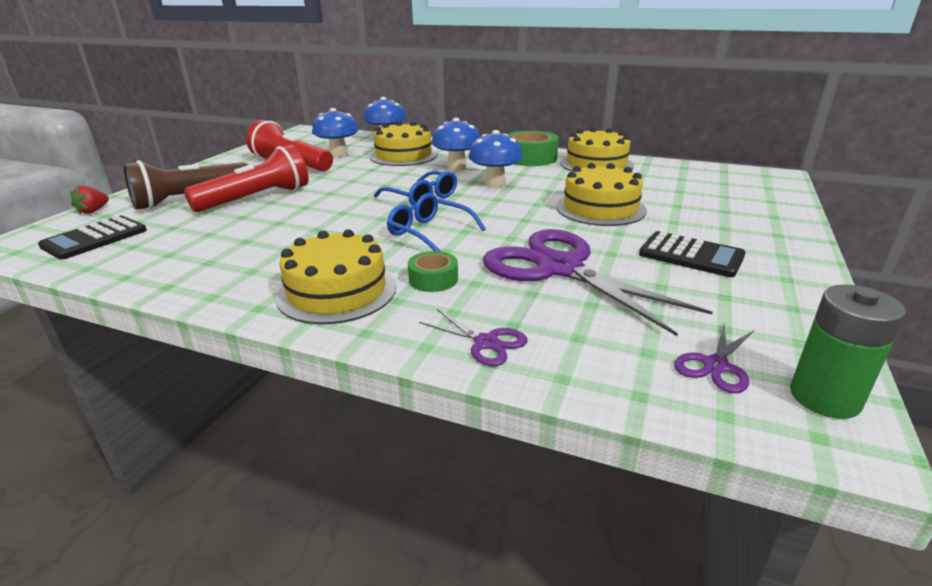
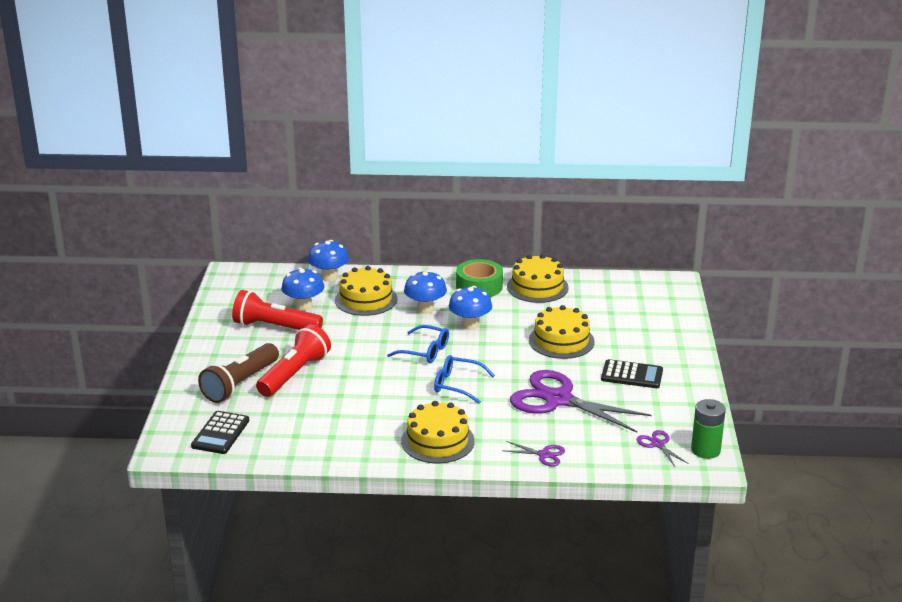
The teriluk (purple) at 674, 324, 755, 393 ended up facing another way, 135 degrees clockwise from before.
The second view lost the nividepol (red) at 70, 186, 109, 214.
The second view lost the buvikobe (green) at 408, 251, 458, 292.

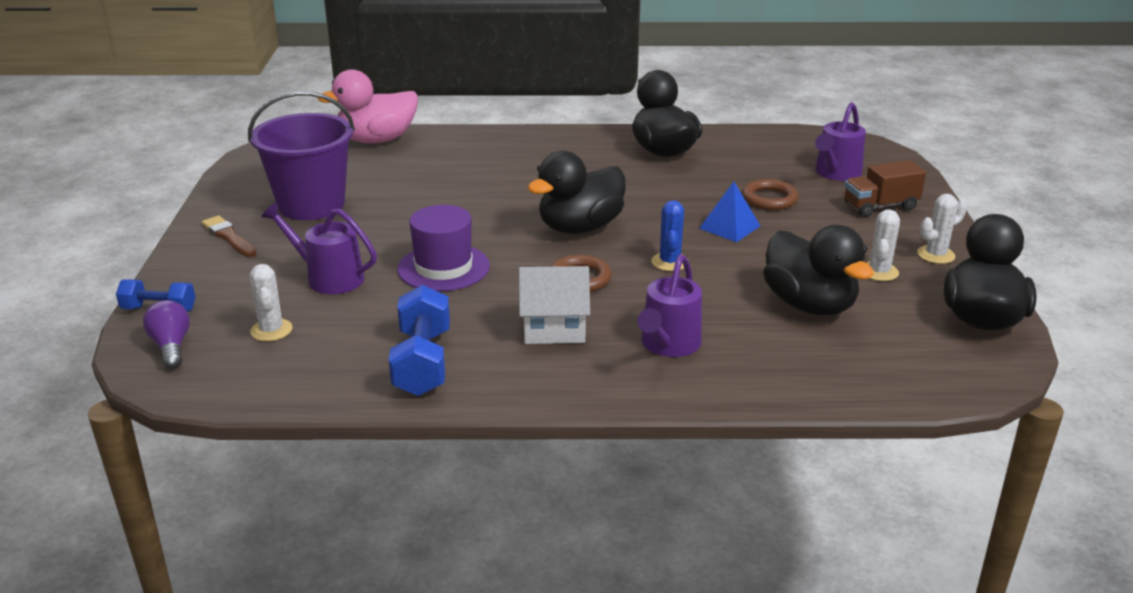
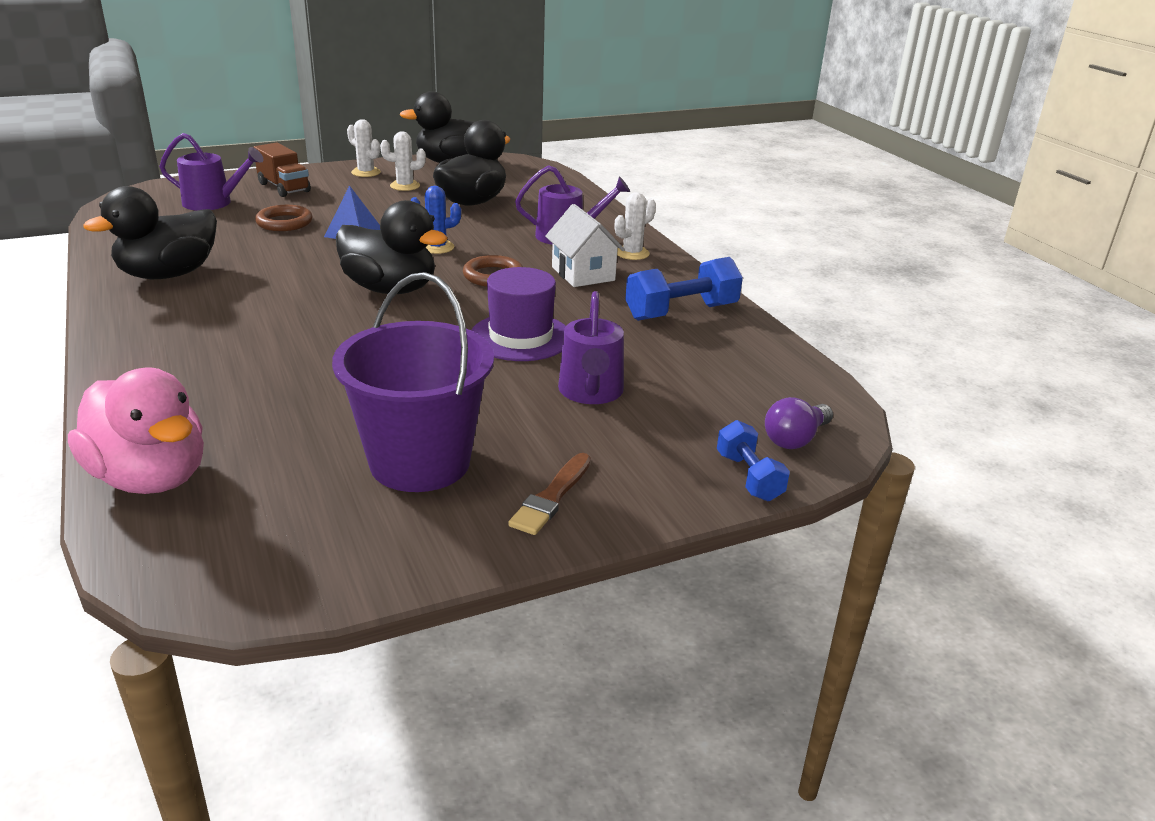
The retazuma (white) ended up elsewhere, having gone from 249, 264, 292, 341 to 615, 192, 656, 260.

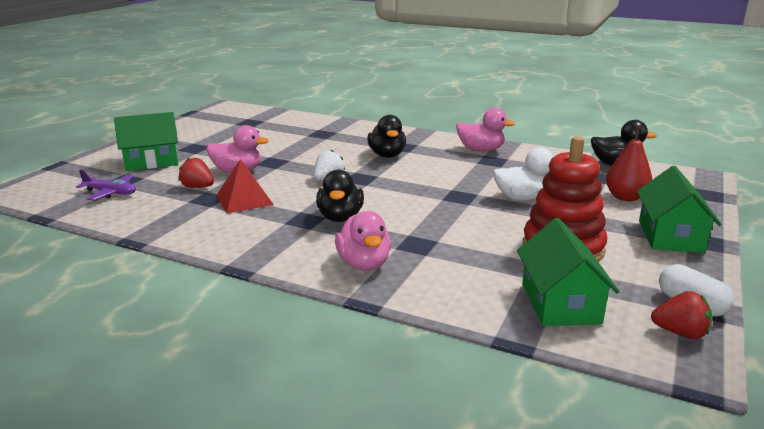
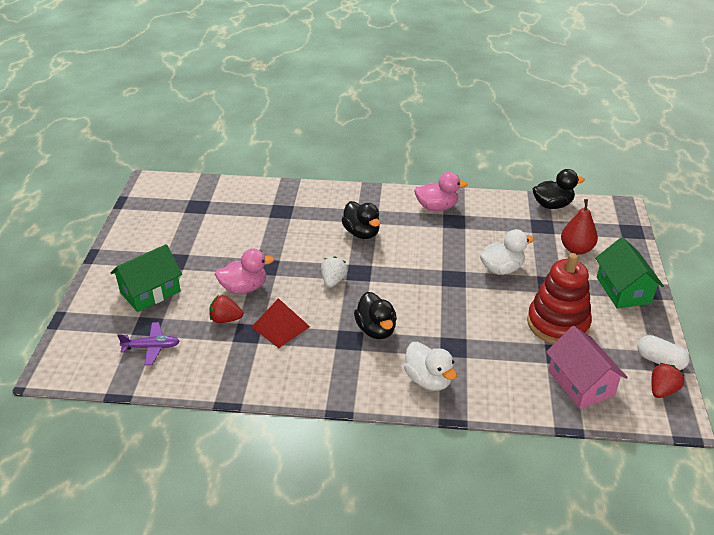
What was the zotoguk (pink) at 335, 211, 391, 270 turned into the zotoguk (white) at 404, 342, 457, 391.
What was the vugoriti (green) at 517, 218, 619, 326 turned into the vugoriti (pink) at 546, 326, 628, 409.
The nividepol (red) at 651, 291, 712, 339 ended up facing another way, 45 degrees counterclockwise from before.

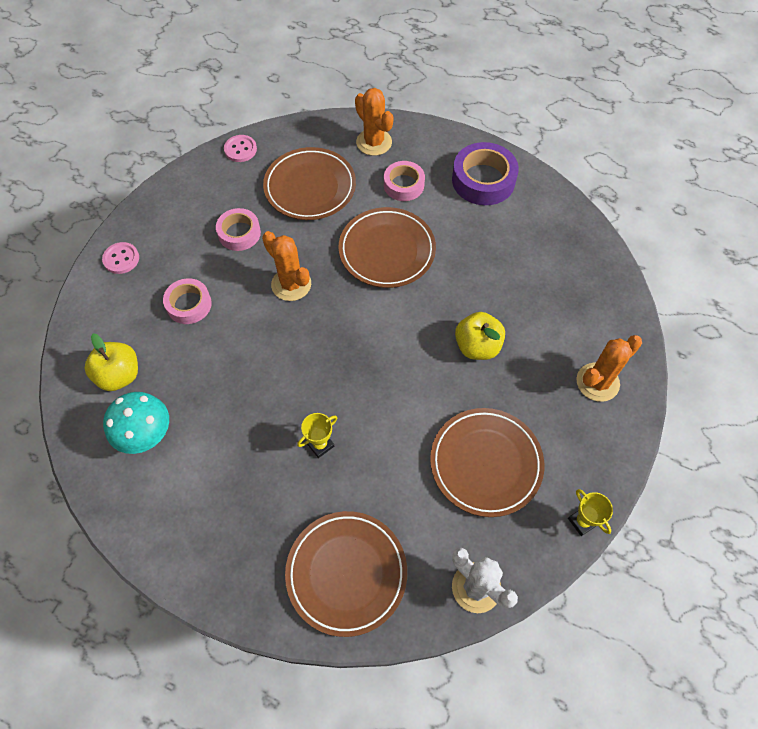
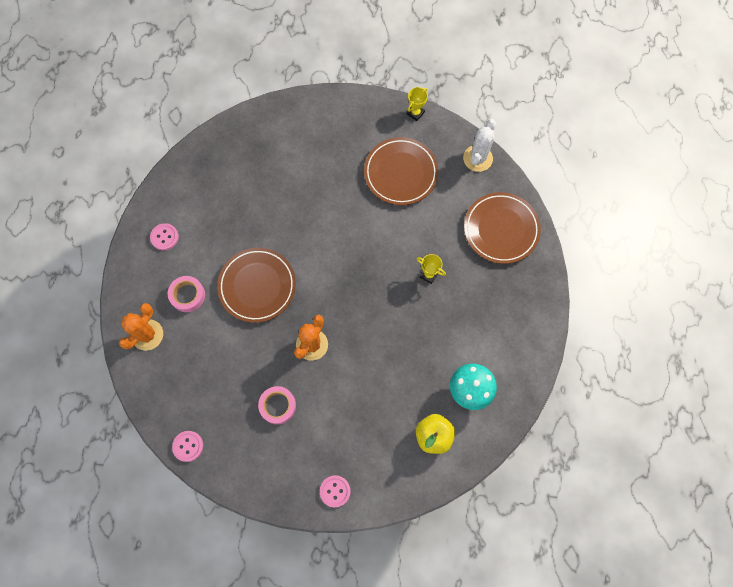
Where the buvikobe (purple) stood at 452, 142, 519, 205, the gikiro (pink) came to stand at 150, 223, 179, 250.
The second view lost the buvikobe (pink) at 163, 278, 212, 324.
The second view lost the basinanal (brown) at 263, 147, 356, 220.
The second view lost the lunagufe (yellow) at 455, 312, 505, 360.
The second view lost the retazuma (orange) at 576, 335, 642, 402.

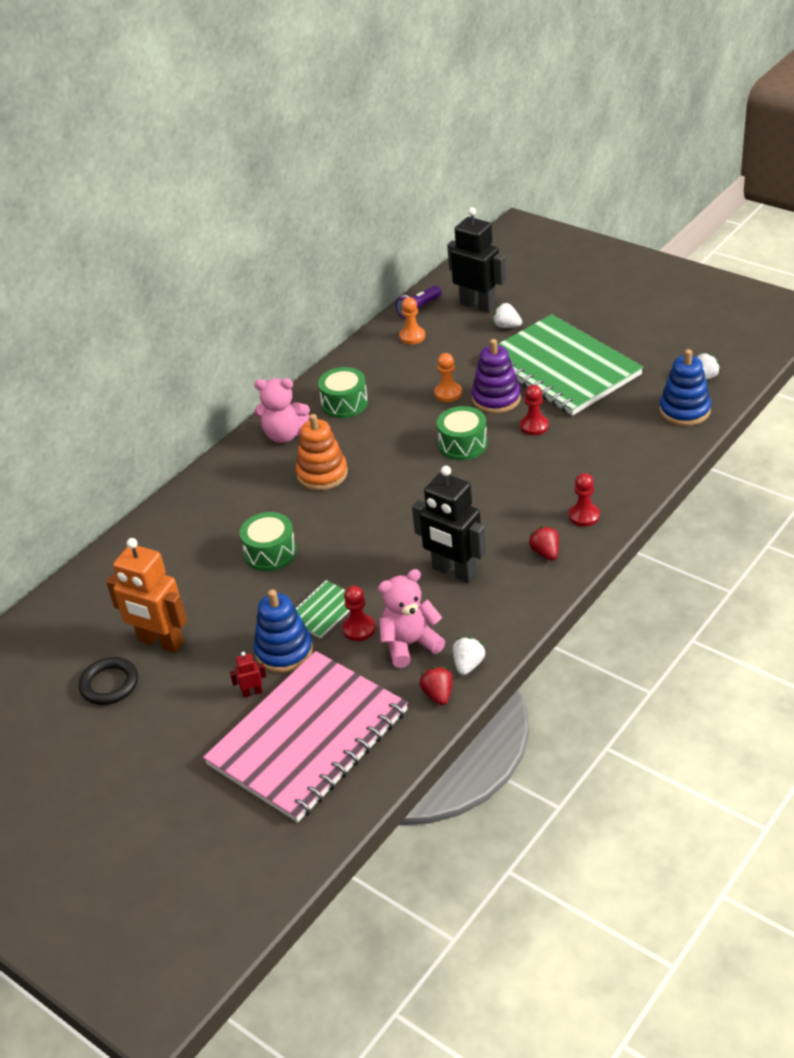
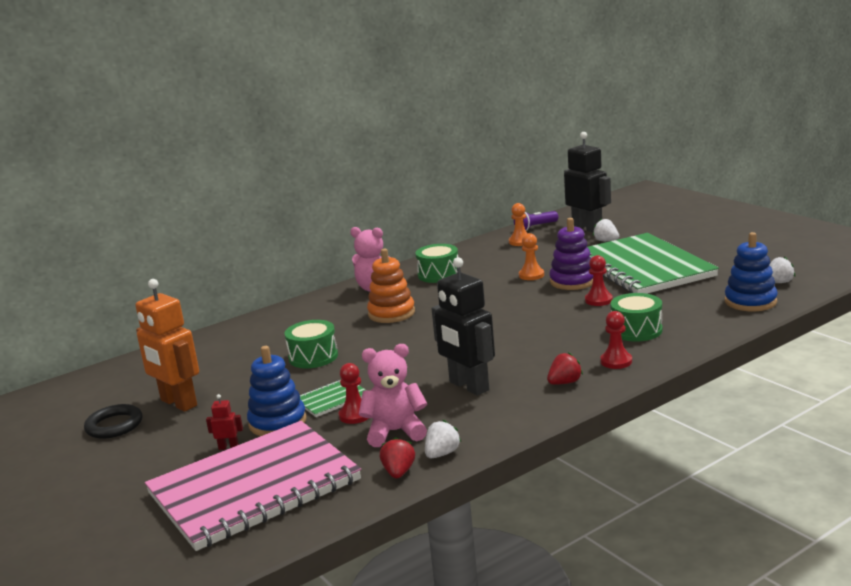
The nividepol (red) at 529, 526, 559, 560 ended up facing another way, 60 degrees clockwise from before.
The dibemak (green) ended up elsewhere, having gone from 437, 406, 488, 460 to 610, 293, 663, 342.

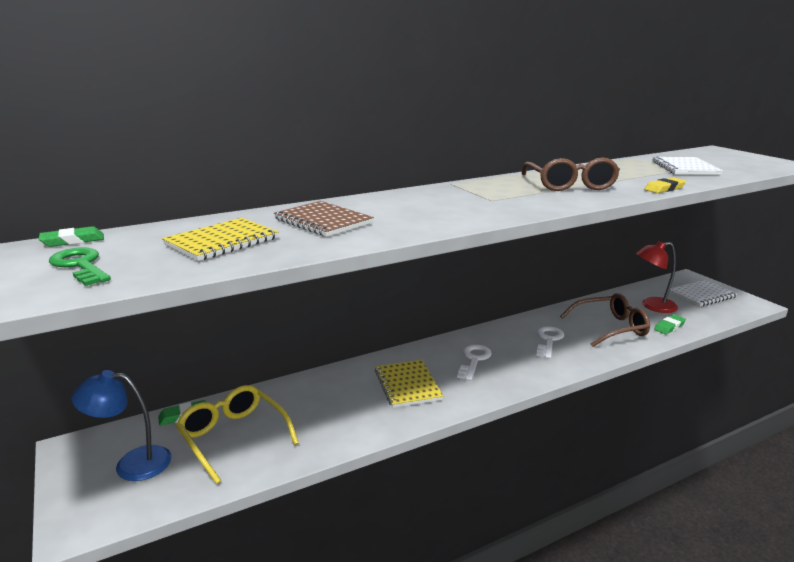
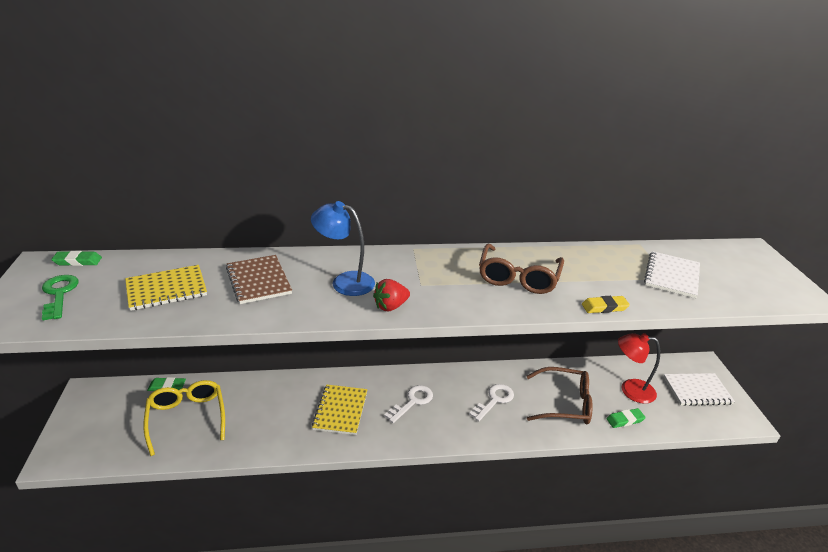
The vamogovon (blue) ended up elsewhere, having gone from 72, 370, 172, 481 to 311, 201, 375, 296.
The second view gained the nividepol (red) at 373, 279, 410, 311.

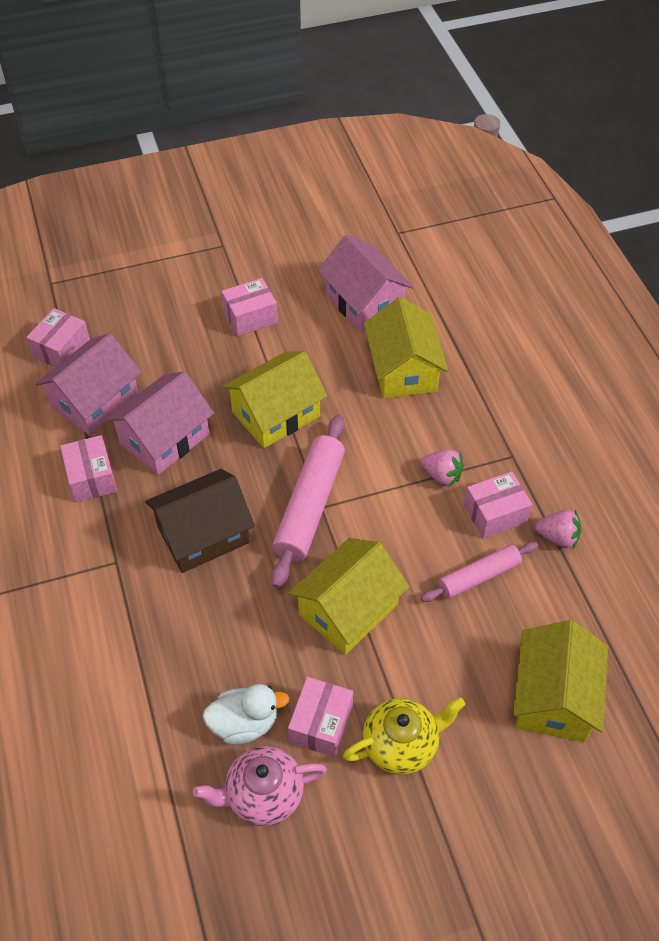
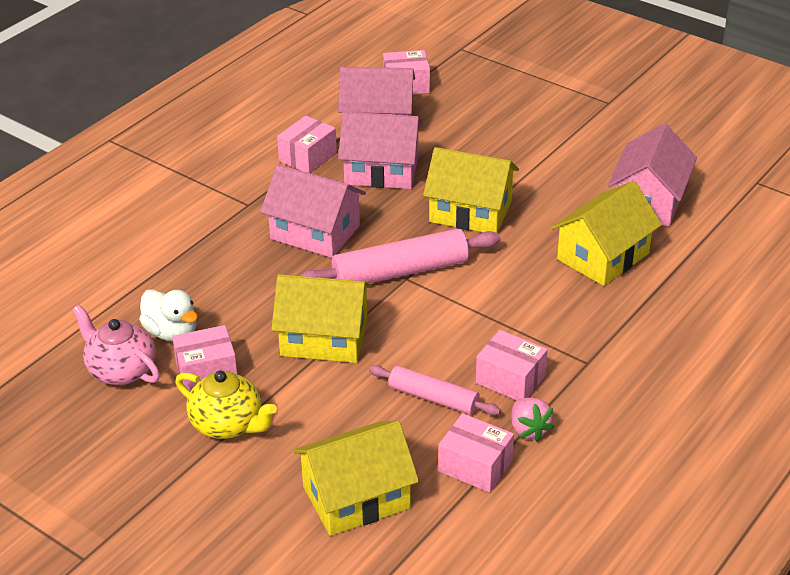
What was the vugoriti (brown) at 145, 469, 255, 573 turned into the vugoriti (pink) at 260, 164, 366, 258.
The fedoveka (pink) ended up elsewhere, having gone from 221, 278, 278, 336 to 438, 413, 514, 493.
The second view lost the nividepol (pink) at 421, 450, 464, 487.

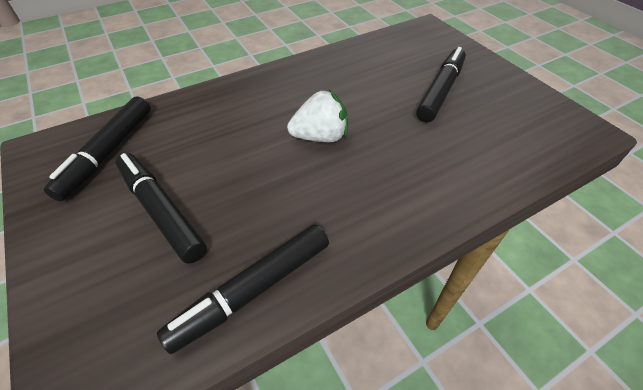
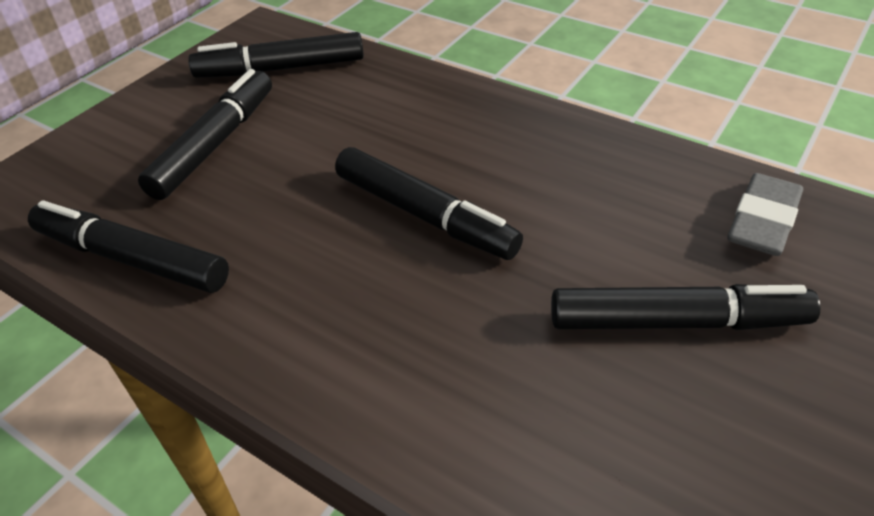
Where the nividepol (white) stood at 287, 90, 348, 142, the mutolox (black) came to stand at 335, 147, 523, 260.
The second view gained the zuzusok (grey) at 728, 173, 804, 256.

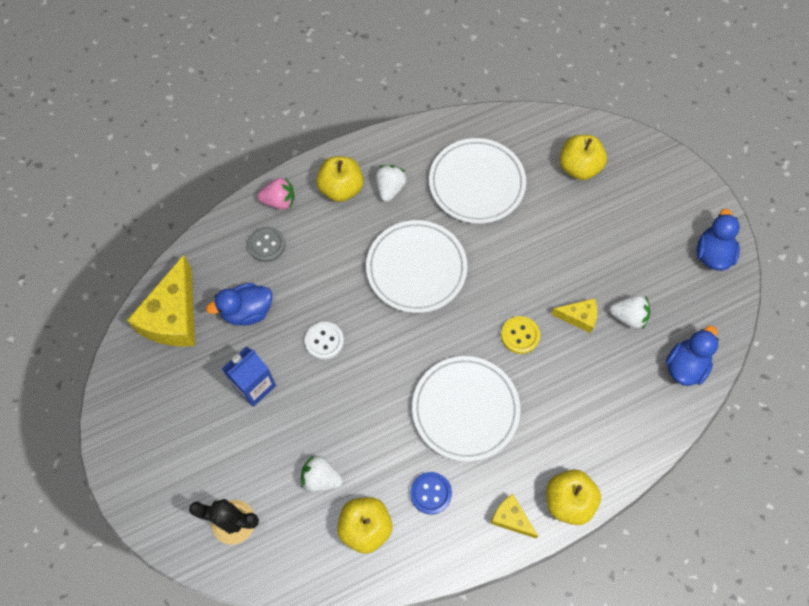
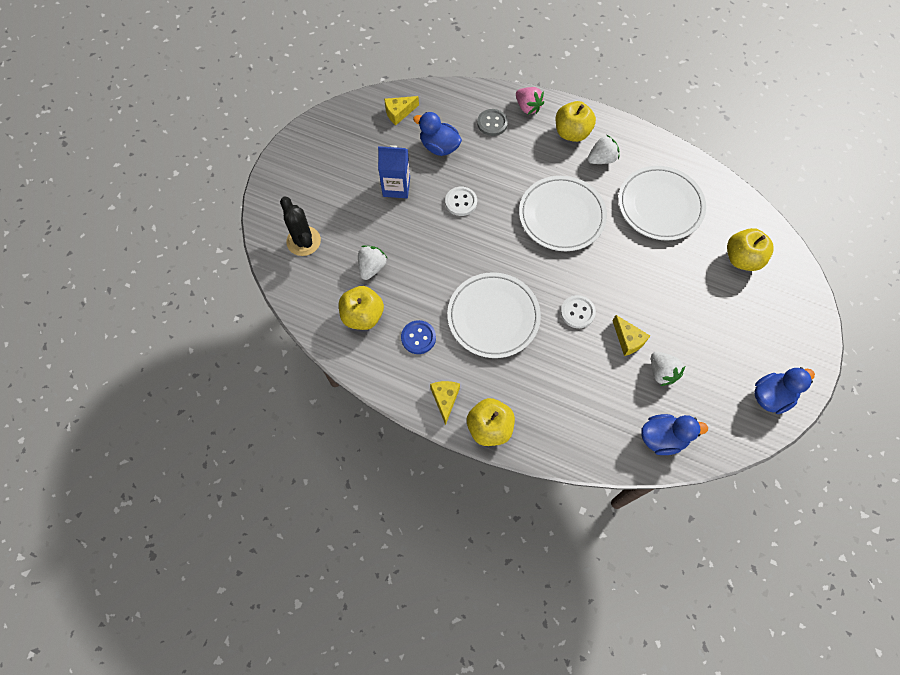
The nividepol (white) at 301, 455, 343, 492 ended up facing another way, 45 degrees clockwise from before.
The size of the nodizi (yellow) at 127, 255, 195, 347 changed by a factor of 0.51.
What was the gikiro (yellow) at 501, 316, 540, 354 turned into the gikiro (white) at 561, 295, 596, 328.

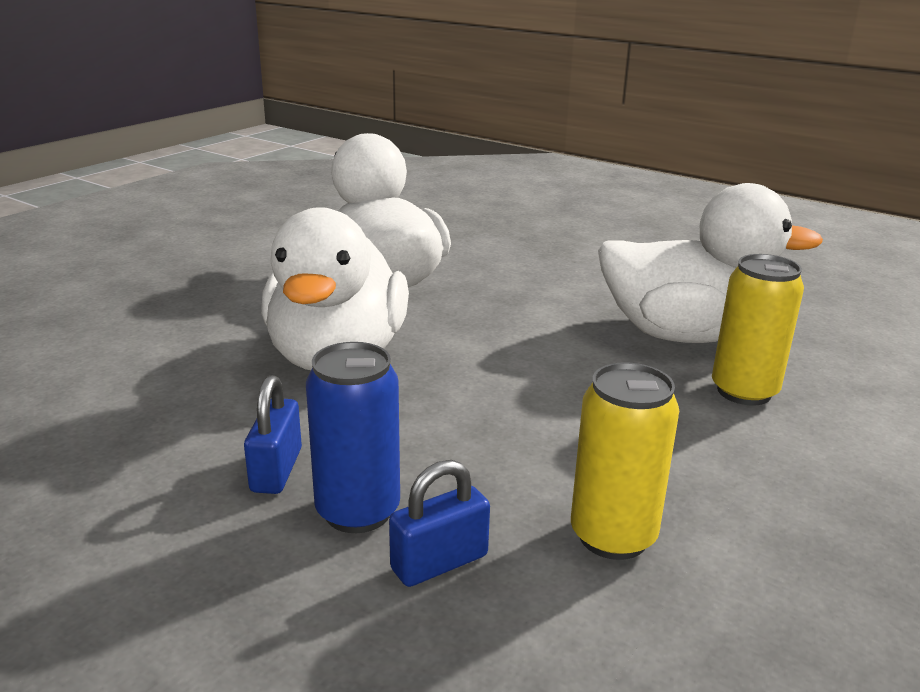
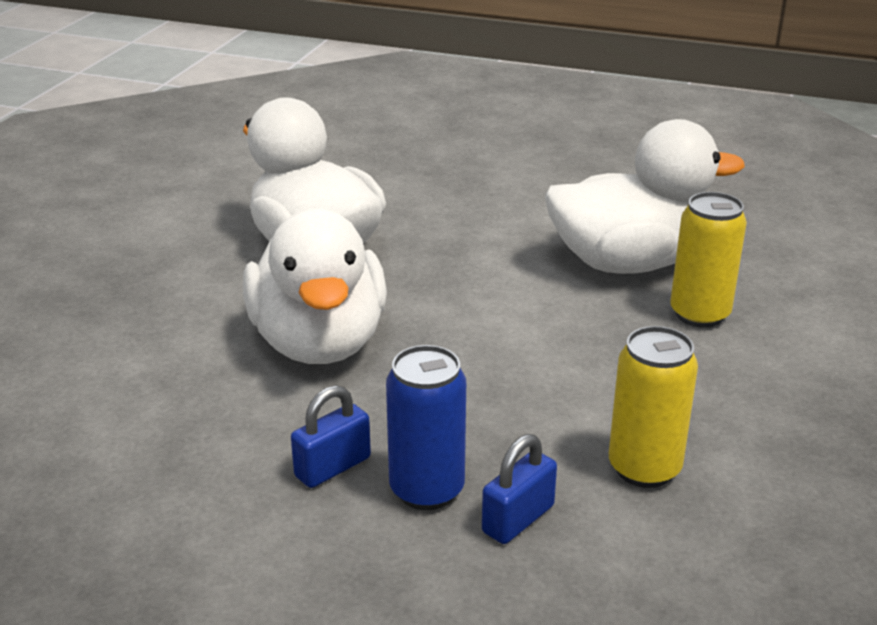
The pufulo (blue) at 244, 375, 302, 494 ended up facing another way, 60 degrees clockwise from before.

